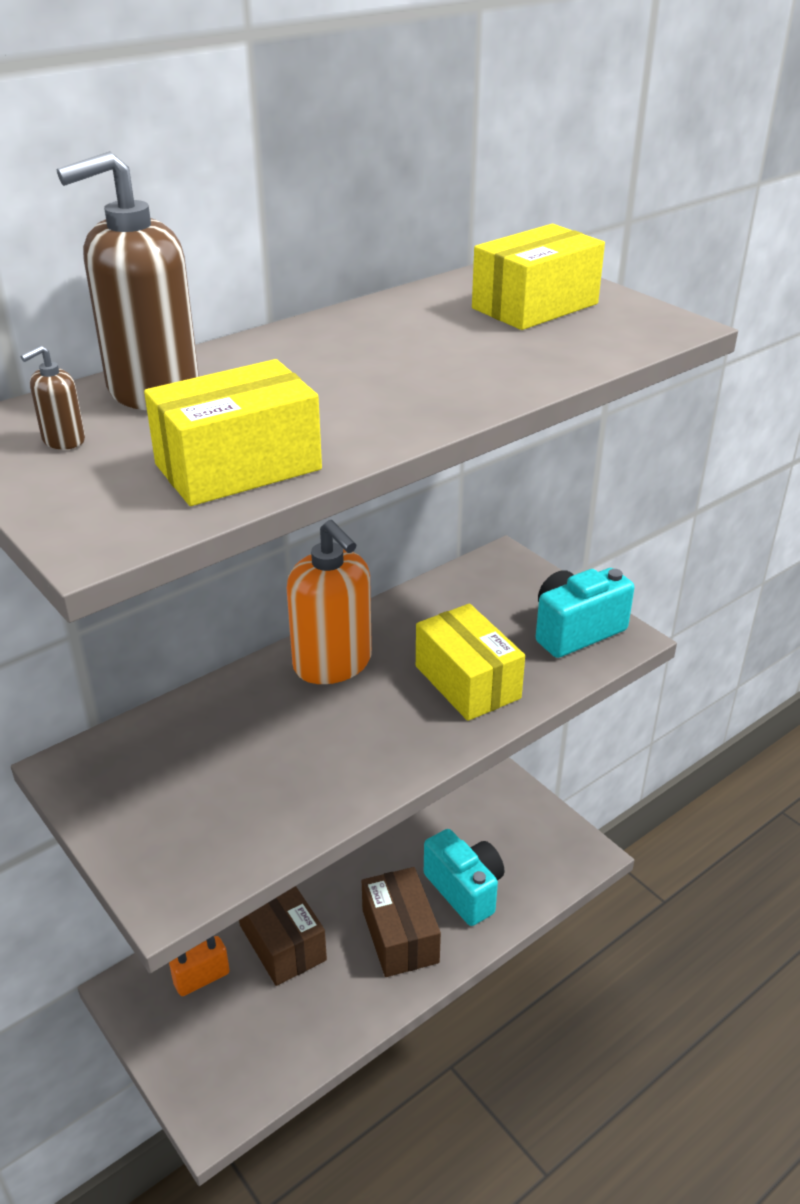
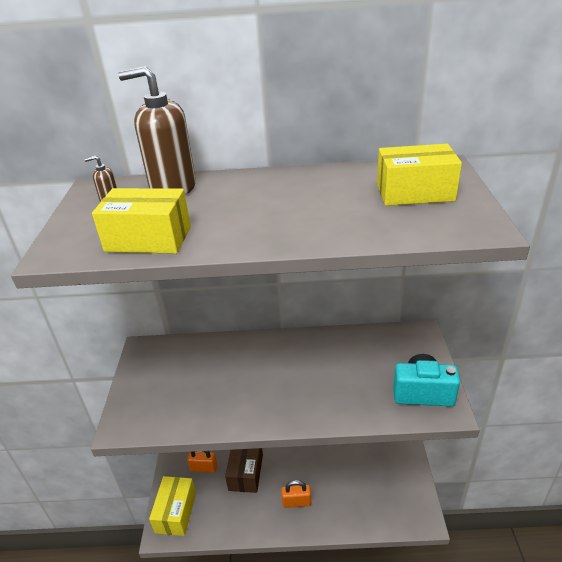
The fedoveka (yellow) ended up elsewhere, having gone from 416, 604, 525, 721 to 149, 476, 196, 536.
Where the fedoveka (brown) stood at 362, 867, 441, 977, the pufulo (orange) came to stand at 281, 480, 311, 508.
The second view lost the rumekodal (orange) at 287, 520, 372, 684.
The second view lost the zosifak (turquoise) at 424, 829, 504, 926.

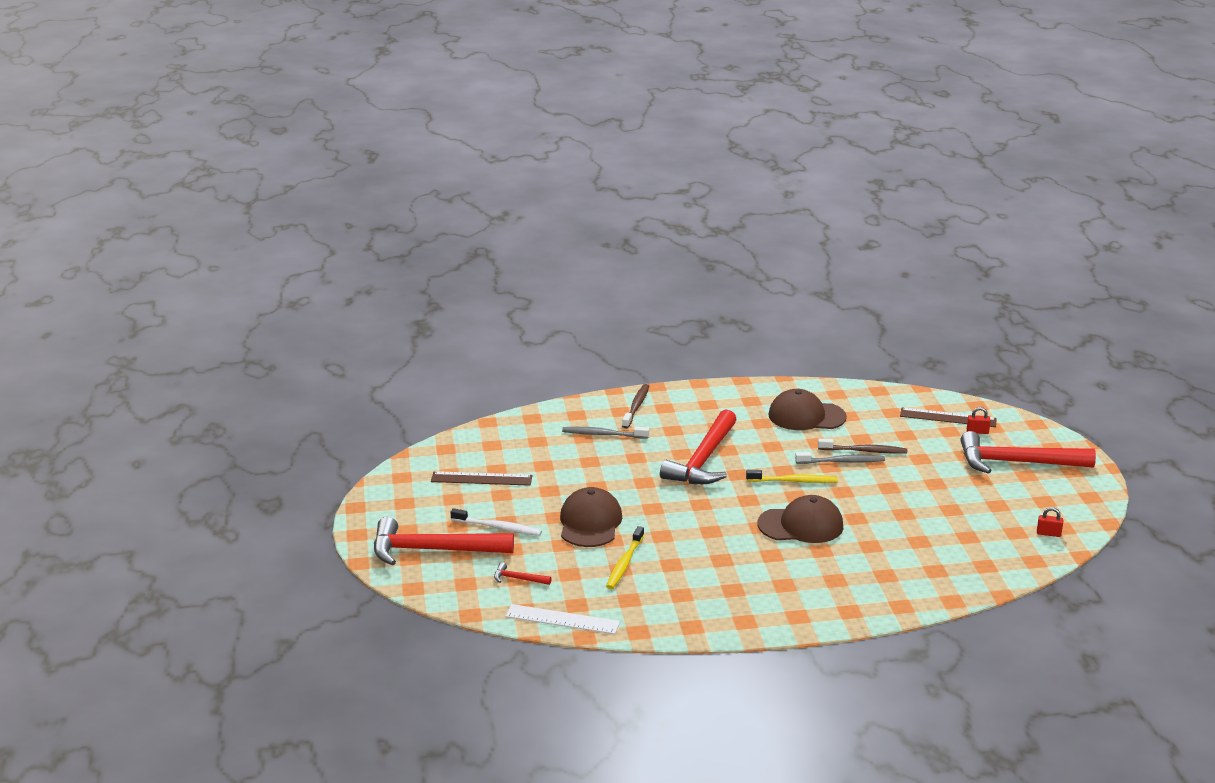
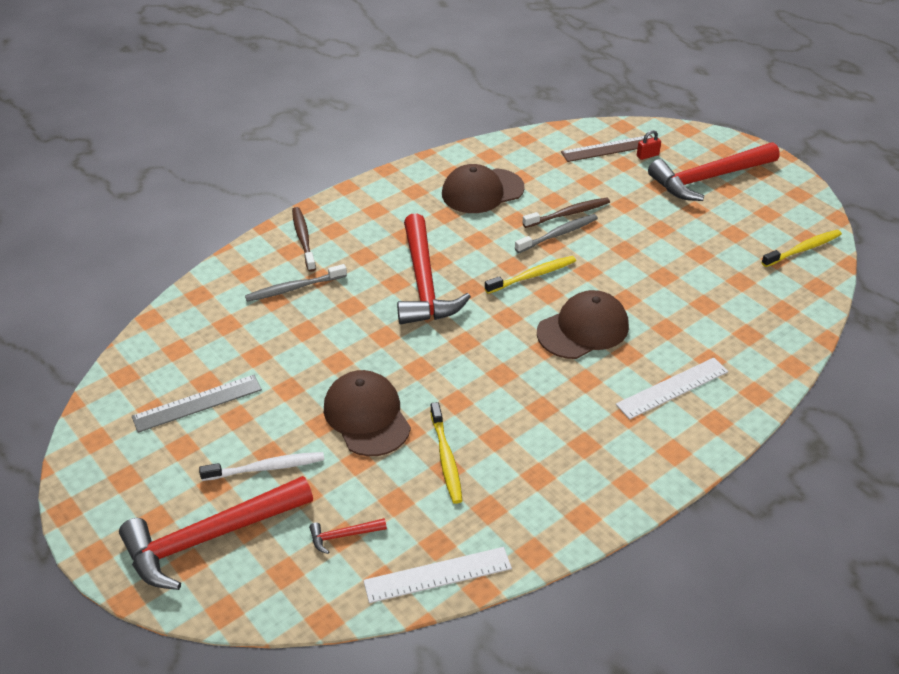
What was the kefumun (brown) at 431, 471, 532, 486 turned into the kefumun (grey) at 132, 375, 262, 433.
The second view gained the kefumun (white) at 616, 358, 729, 419.
Where the pufulo (red) stood at 1037, 507, 1063, 537, the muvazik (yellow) came to stand at 761, 230, 842, 267.

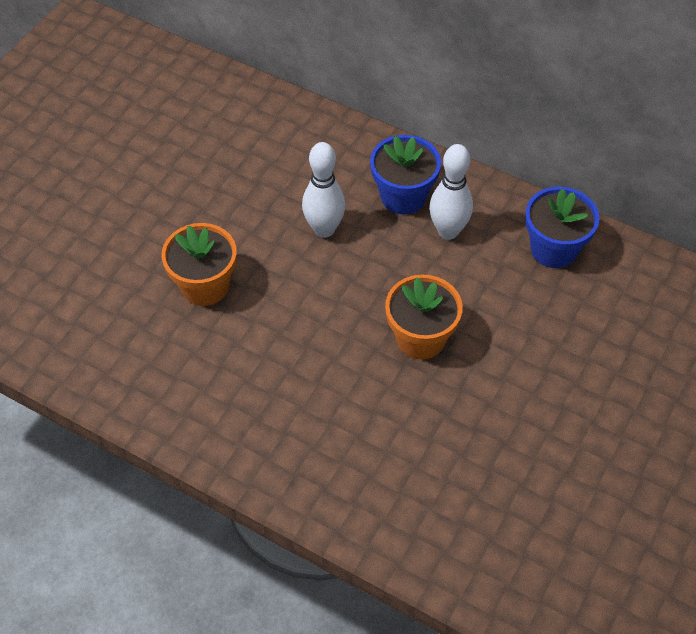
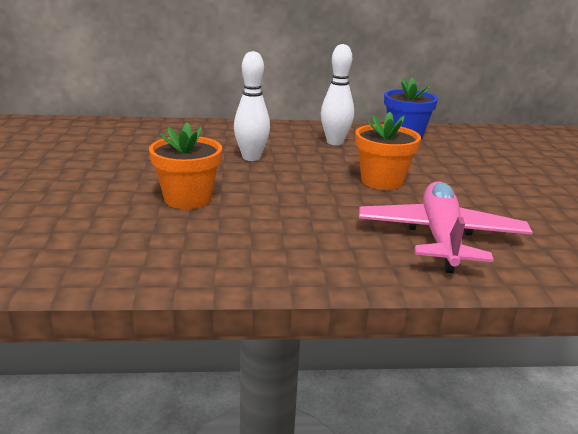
The second view gained the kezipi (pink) at 359, 181, 533, 273.
The second view lost the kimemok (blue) at 370, 135, 441, 214.

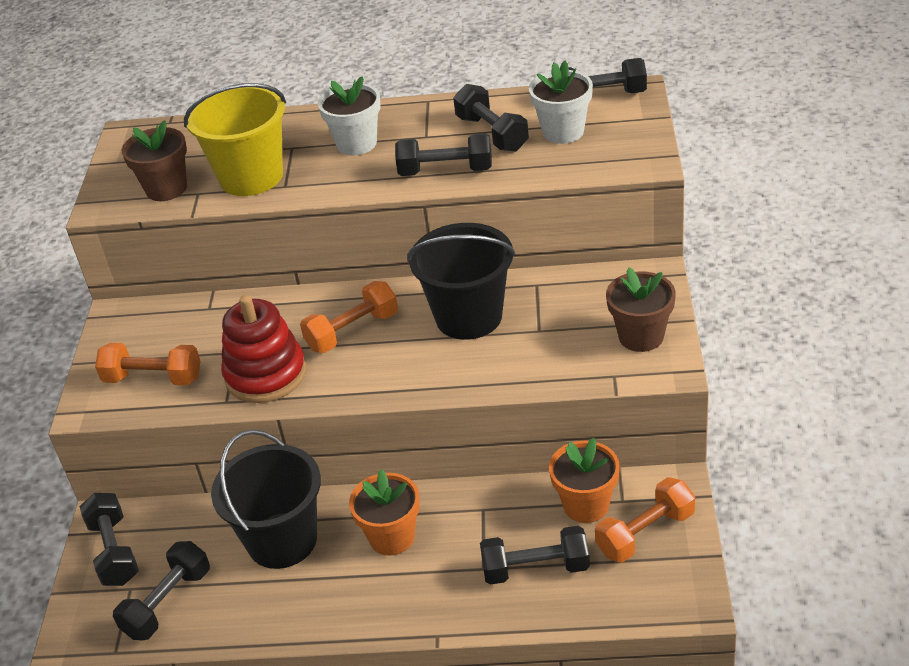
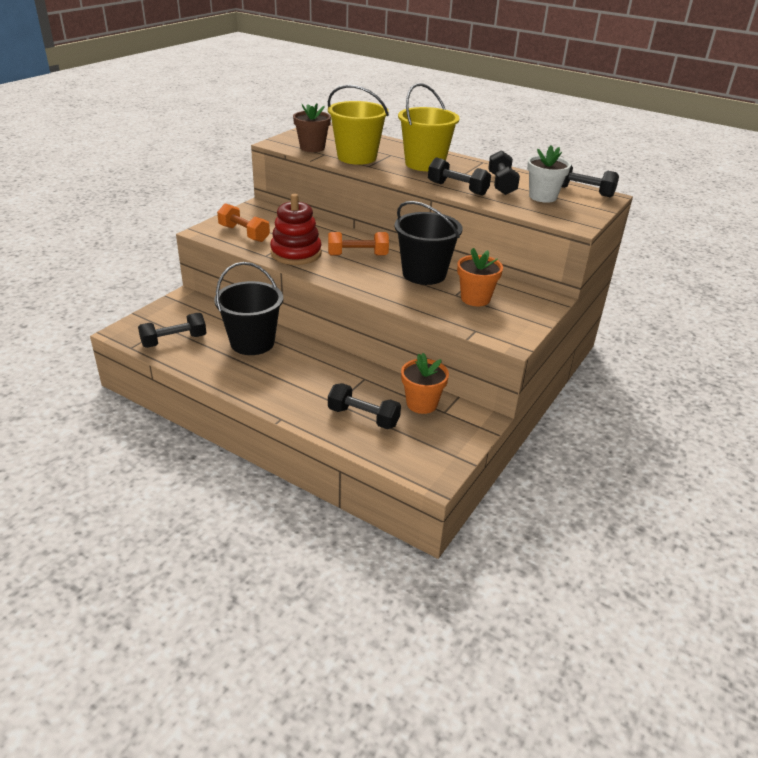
Where the kimemok (white) stood at 318, 76, 380, 155, the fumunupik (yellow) came to stand at 398, 83, 460, 171.
The kimemok (orange) ended up elsewhere, having gone from 349, 469, 420, 555 to 457, 248, 503, 306.
The second view lost the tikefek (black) at 80, 493, 139, 586.
The second view lost the tikefek (orange) at 595, 477, 695, 563.
The second view lost the kimemok (brown) at 606, 268, 676, 352.

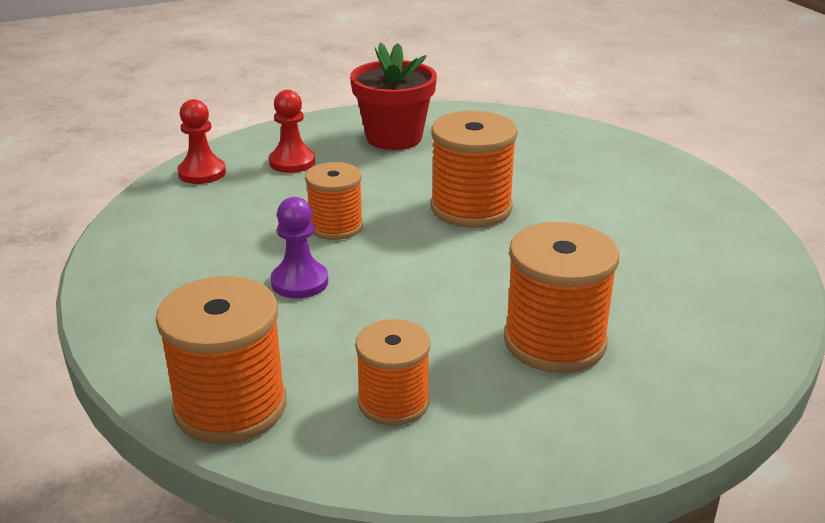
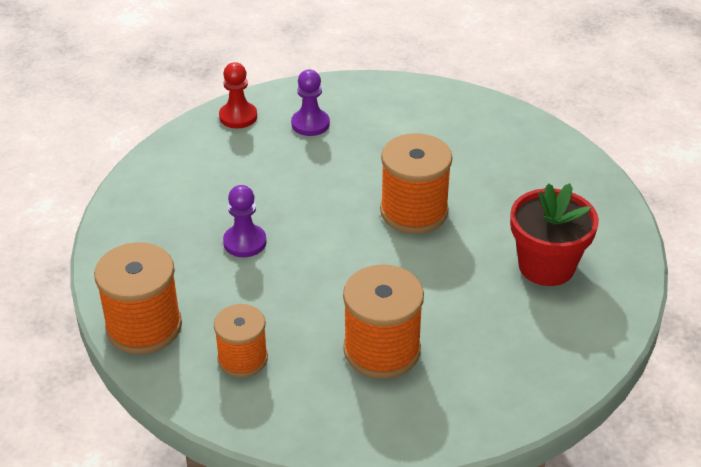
What was the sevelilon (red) at 269, 90, 315, 173 turned into the sevelilon (purple) at 291, 70, 330, 136.
The kimemok (red) ended up elsewhere, having gone from 350, 42, 437, 150 to 510, 183, 599, 286.
The second view lost the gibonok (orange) at 305, 162, 363, 240.

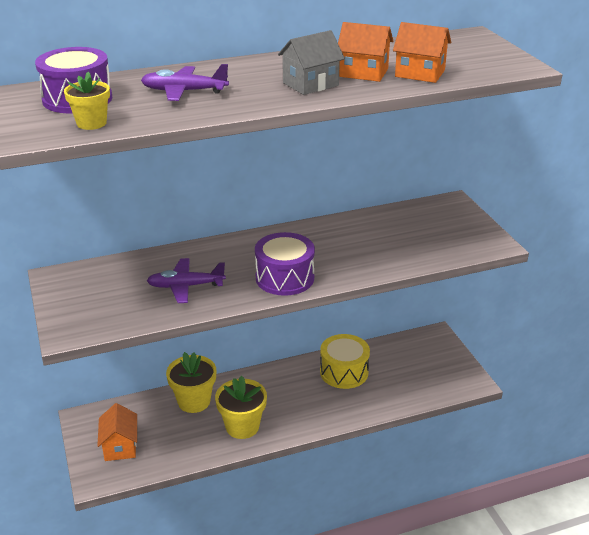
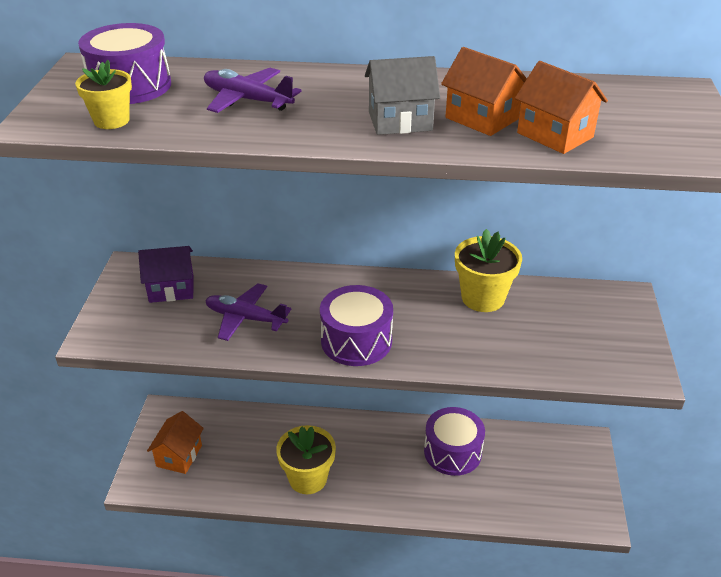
The second view gained the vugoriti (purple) at 138, 246, 194, 303.
What was the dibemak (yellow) at 320, 334, 370, 389 turned into the dibemak (purple) at 424, 407, 485, 476.
The kimemok (yellow) ended up elsewhere, having gone from 166, 352, 216, 413 to 455, 229, 522, 312.

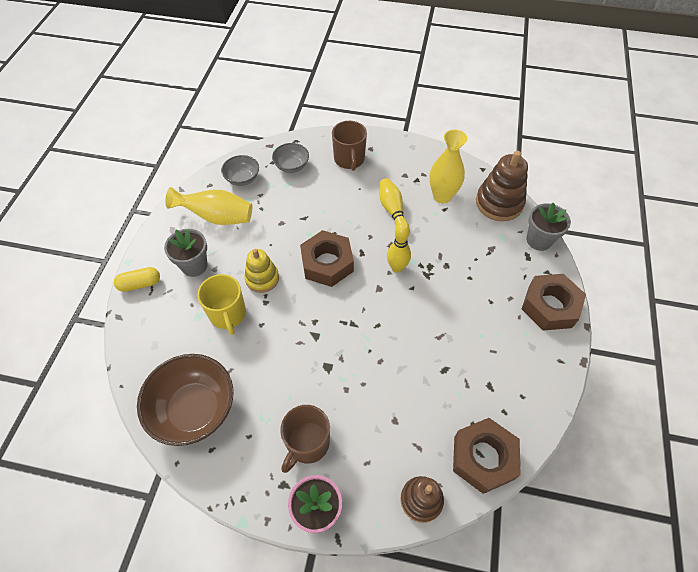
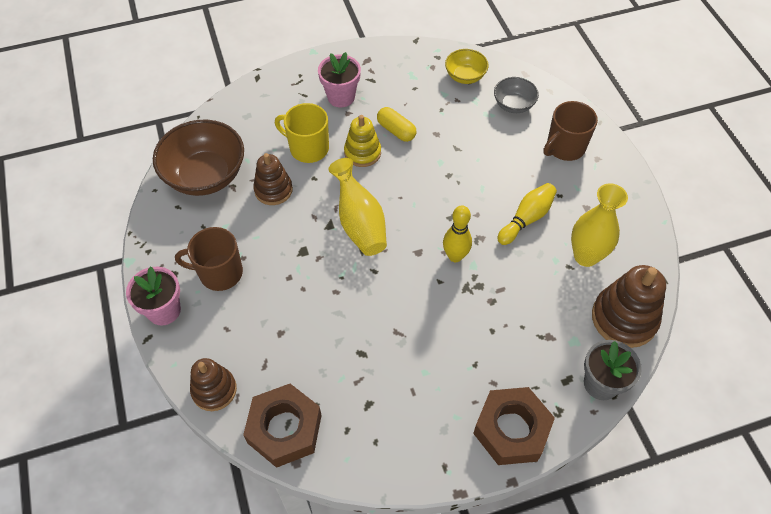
The second view gained the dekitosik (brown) at 253, 153, 293, 205.
The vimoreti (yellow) at 197, 274, 246, 335 ended up facing another way, 75 degrees clockwise from before.
What was the kimemok (grey) at 164, 229, 208, 277 turned into the kimemok (pink) at 318, 52, 361, 107.
The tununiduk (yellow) ended up elsewhere, having gone from 165, 187, 252, 225 to 328, 158, 387, 256.
The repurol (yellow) ended up elsewhere, having gone from 114, 267, 160, 292 to 377, 107, 416, 142.
What was the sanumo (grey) at 221, 155, 259, 186 turned into the sanumo (yellow) at 445, 49, 489, 84.
The second view lost the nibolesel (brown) at 300, 230, 354, 287.

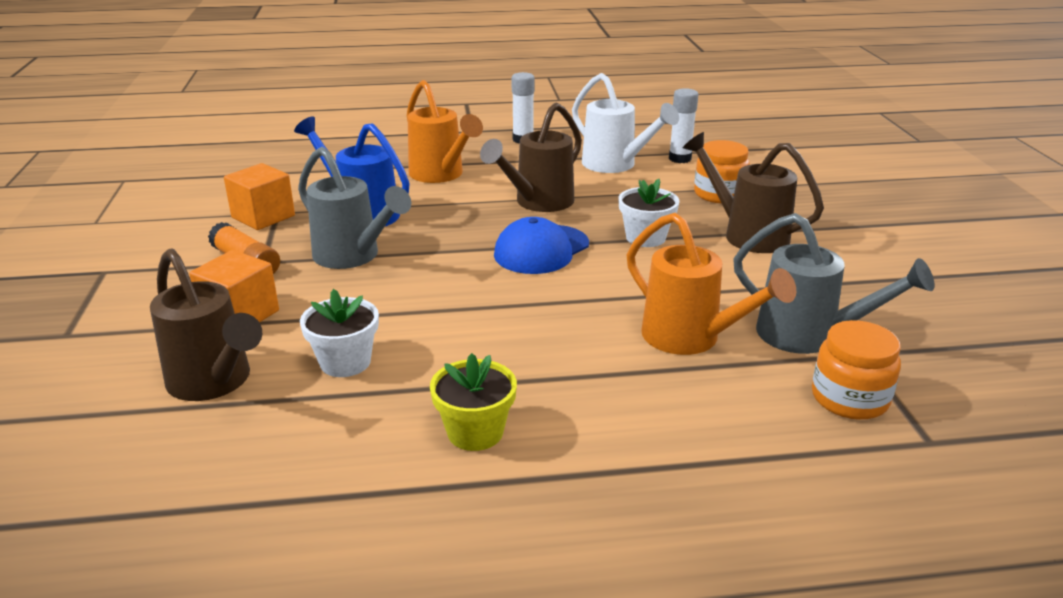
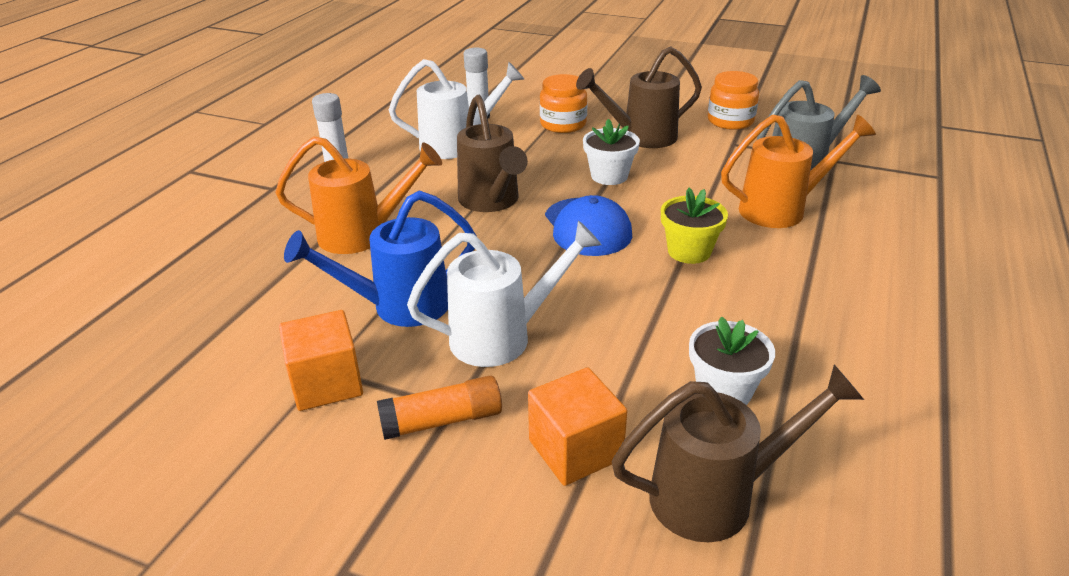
What was the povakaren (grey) at 298, 147, 411, 269 turned into the povakaren (white) at 407, 221, 602, 367.
The kimemok (yellow) ended up elsewhere, having gone from 430, 353, 517, 451 to 661, 188, 728, 264.
The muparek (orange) ended up elsewhere, having gone from 812, 320, 901, 420 to 708, 71, 759, 130.

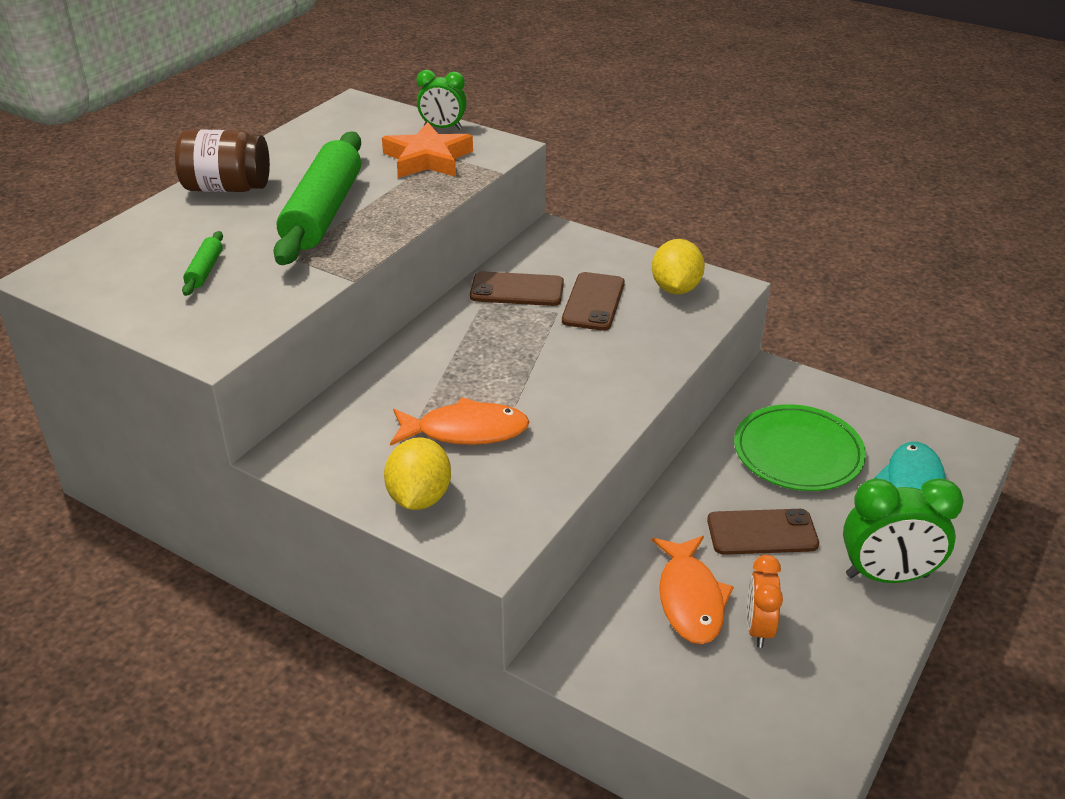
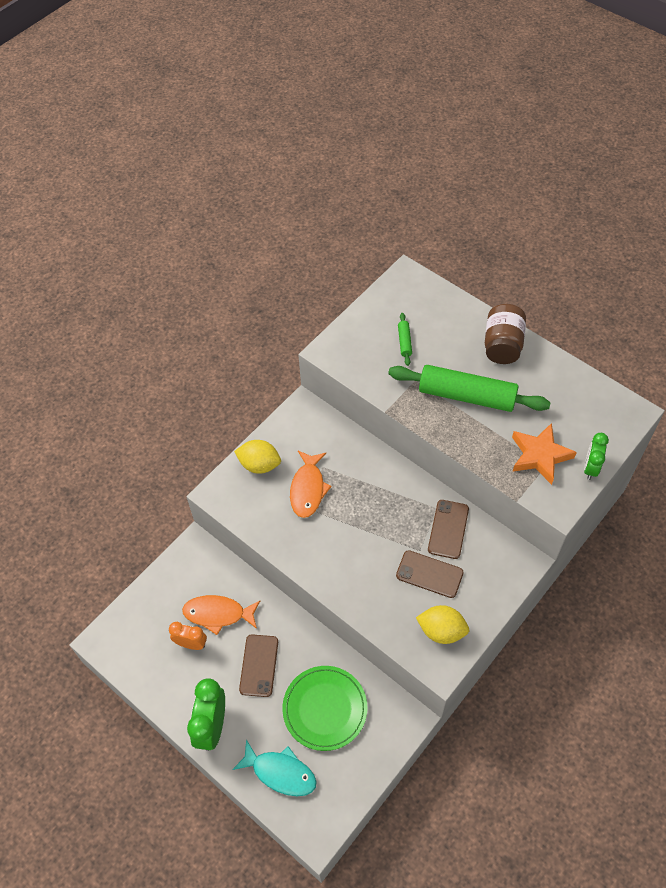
The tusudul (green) at 182, 231, 223, 296 ended up facing another way, 75 degrees clockwise from before.

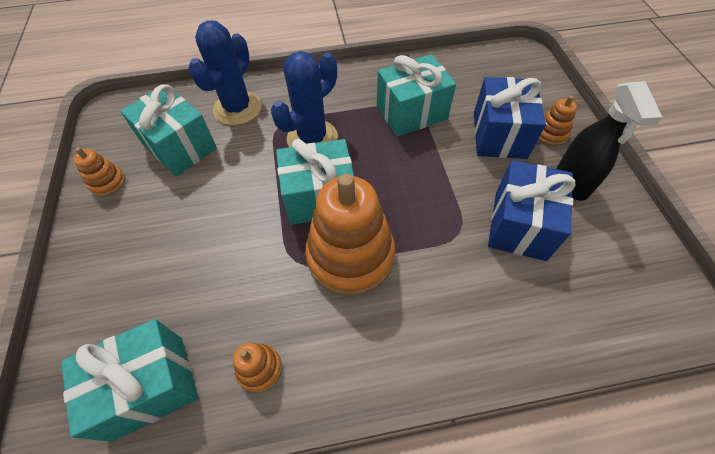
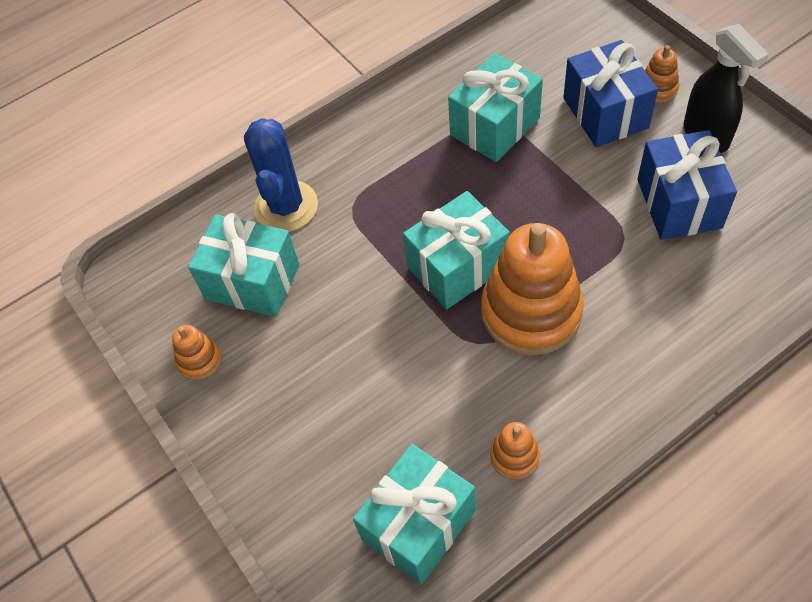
The second view lost the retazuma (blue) at 271, 51, 338, 147.

